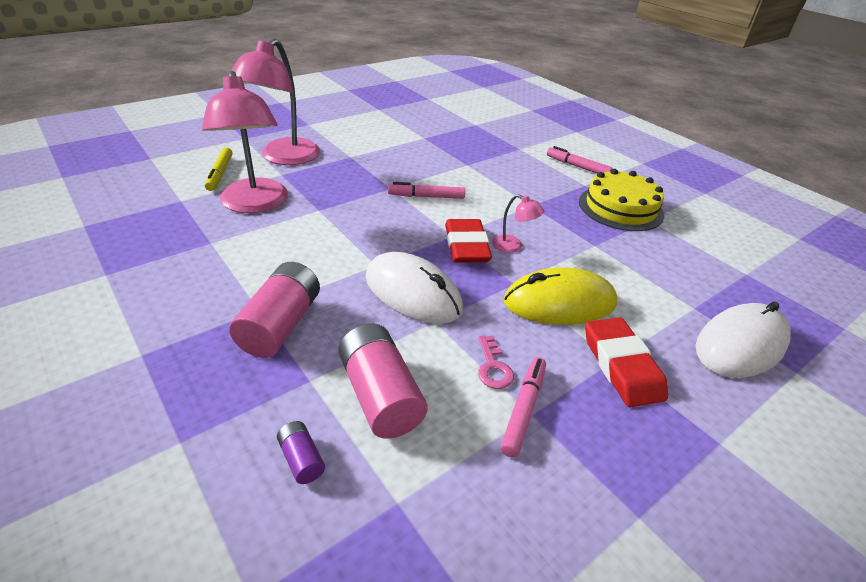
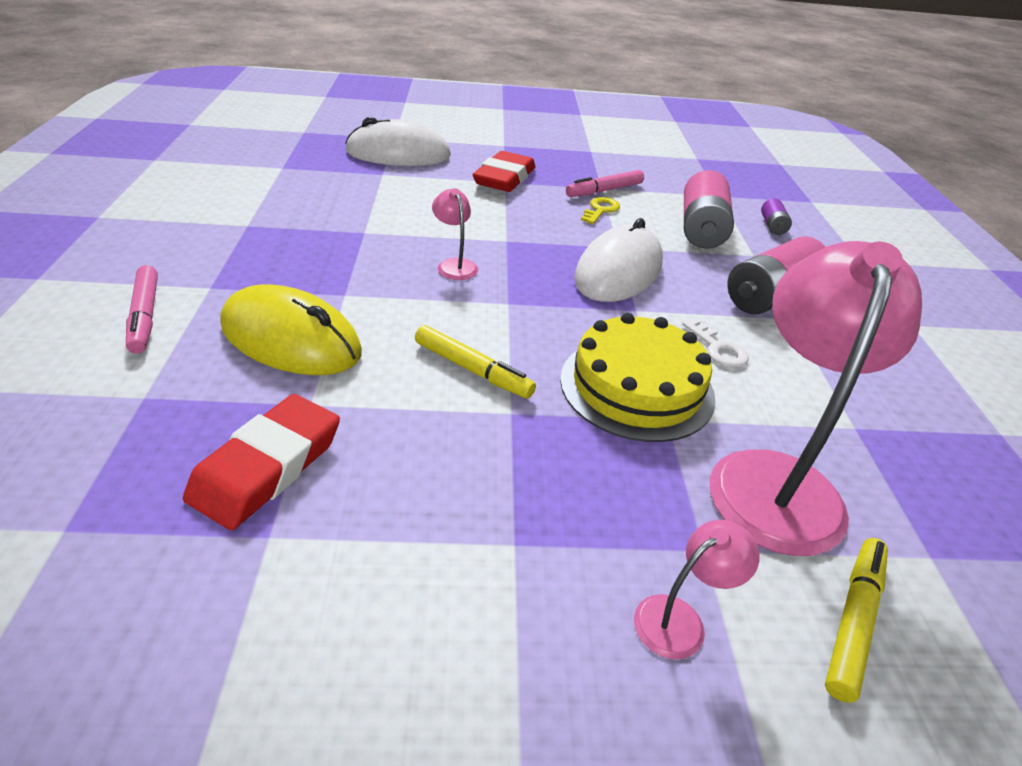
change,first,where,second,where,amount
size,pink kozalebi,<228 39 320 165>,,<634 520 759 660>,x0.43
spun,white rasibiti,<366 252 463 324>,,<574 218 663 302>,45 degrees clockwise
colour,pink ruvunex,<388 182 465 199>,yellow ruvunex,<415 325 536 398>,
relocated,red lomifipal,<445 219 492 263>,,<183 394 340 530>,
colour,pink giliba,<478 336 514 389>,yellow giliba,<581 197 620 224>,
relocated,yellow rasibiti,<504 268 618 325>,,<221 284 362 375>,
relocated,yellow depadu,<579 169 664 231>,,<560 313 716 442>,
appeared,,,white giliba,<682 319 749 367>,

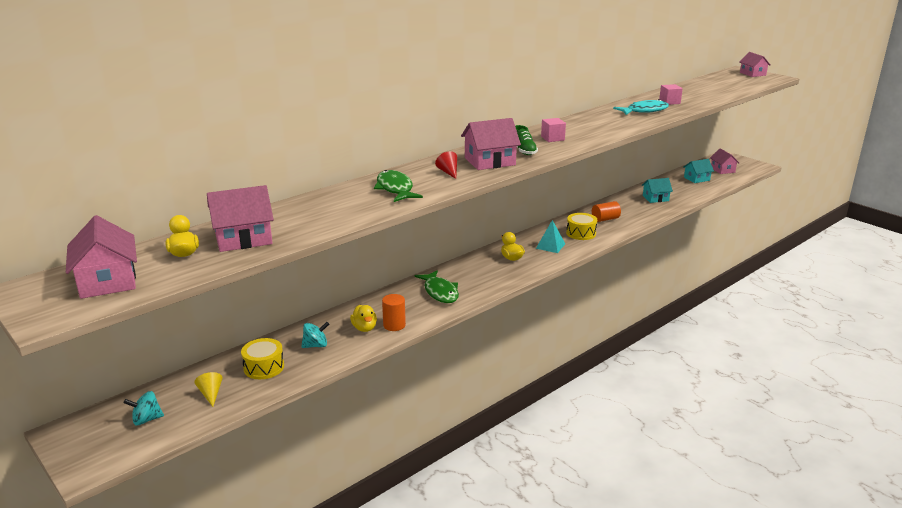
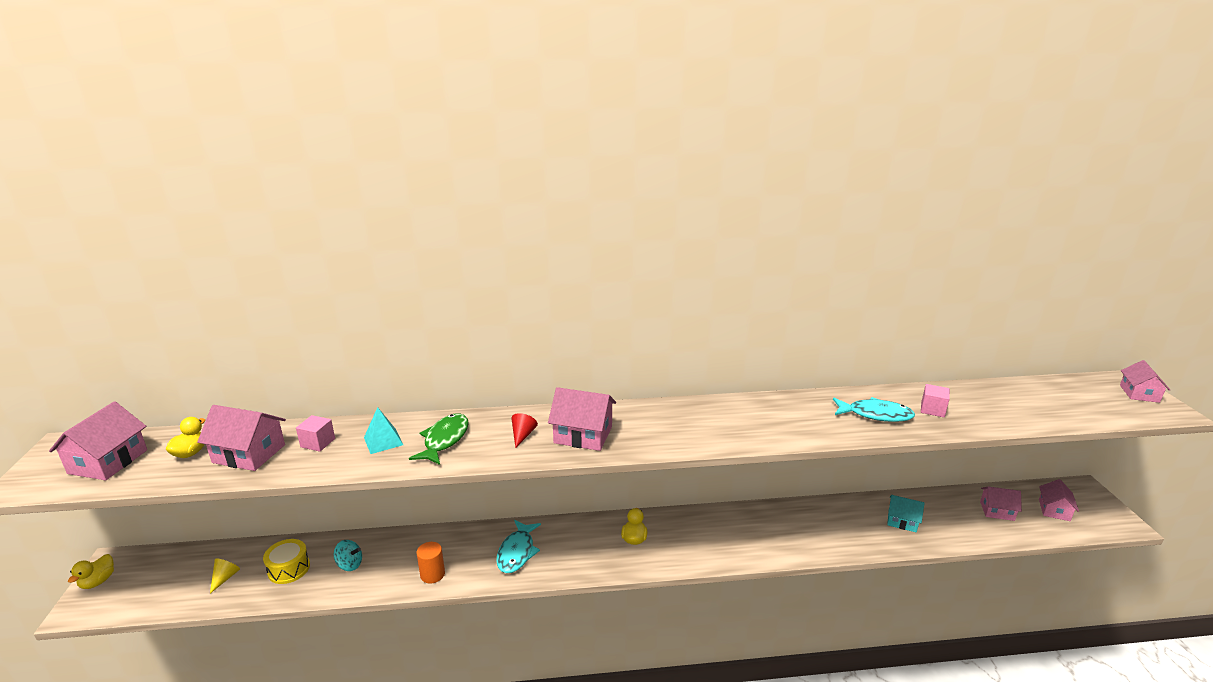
change,first,where,second,where,amount
missing,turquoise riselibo,<124 391 164 425>,,,
relocated,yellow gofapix,<350 305 377 332>,,<68 554 114 589>,
colour,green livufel,<415 270 459 303>,turquoise livufel,<496 520 541 573>,
missing,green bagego,<515 125 538 155>,,,
relocated,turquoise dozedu,<536 220 565 253>,,<364 407 403 454>,
relocated,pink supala,<541 118 566 142>,,<296 415 335 452>,
missing,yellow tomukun,<566 213 597 240>,,,
missing,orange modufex,<592 201 621 222>,,,
colour,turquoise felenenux,<683 159 714 183>,pink felenenux,<980 486 1022 521>,

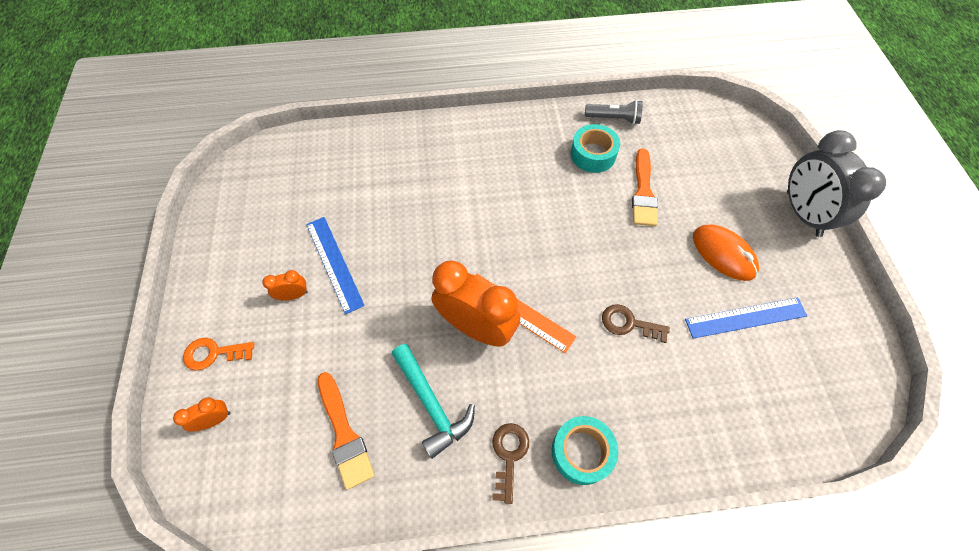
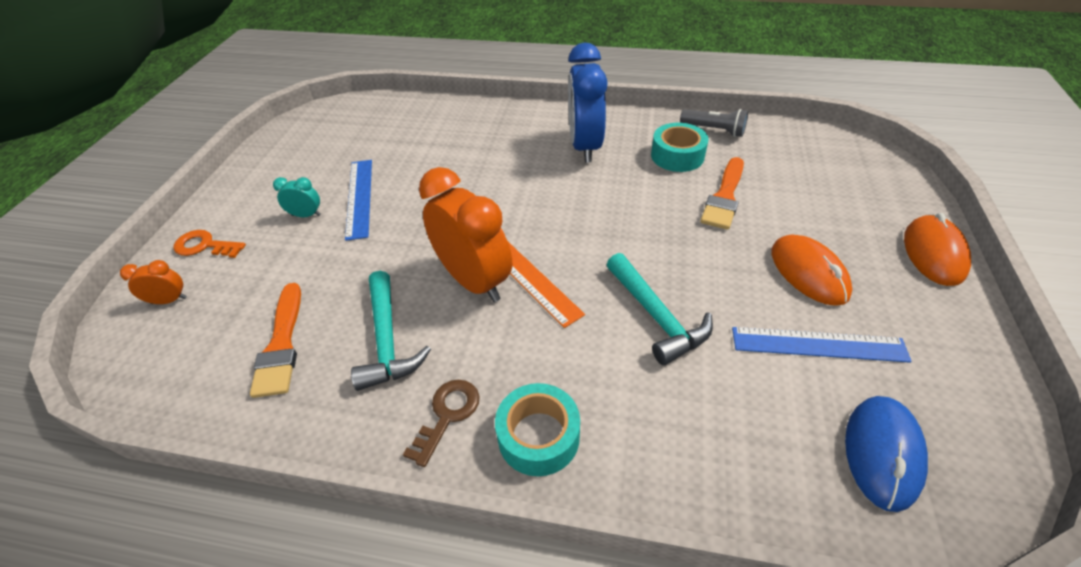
change,first,where,second,where,amount
colour,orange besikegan,<262 270 308 300>,turquoise besikegan,<273 177 321 217>,
exchanged,brown giliba,<602 304 670 343>,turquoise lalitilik,<607 253 713 365>,
exchanged,grey besikegan,<787 130 886 237>,orange rasibiti,<904 213 971 286>,
appeared,,,blue besikegan,<568 43 608 163>,
appeared,,,blue rasibiti,<845 396 928 512>,

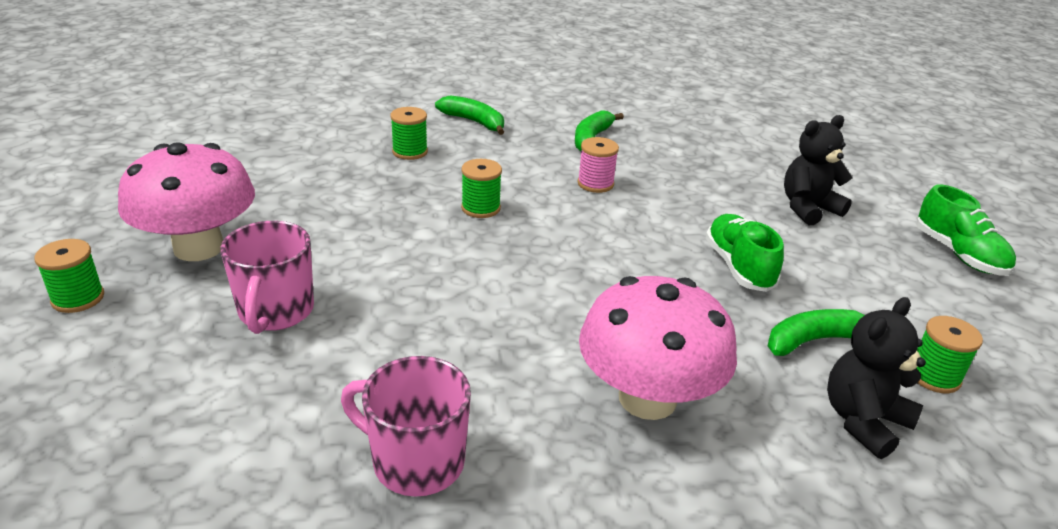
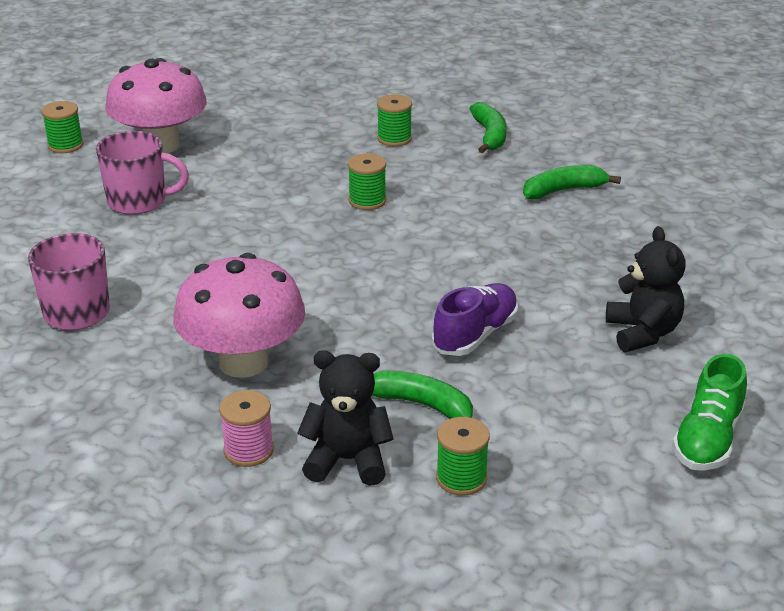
change,first,where,second,where,amount
spun,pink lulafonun,<220 221 314 334>,,<96 131 189 215>,135 degrees counterclockwise
relocated,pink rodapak,<577 137 619 193>,,<219 390 274 467>,
colour,green bagego,<706 214 784 292>,purple bagego,<432 283 518 356>,
spun,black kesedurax,<784 115 853 225>,,<606 226 686 352>,60 degrees clockwise

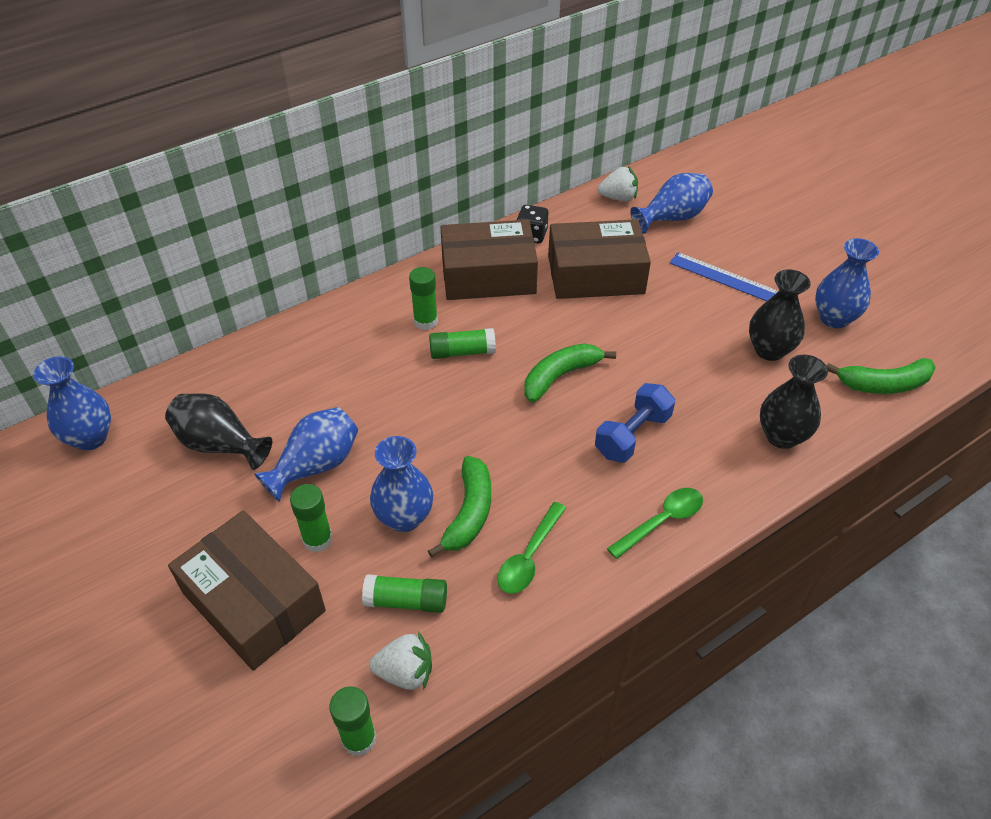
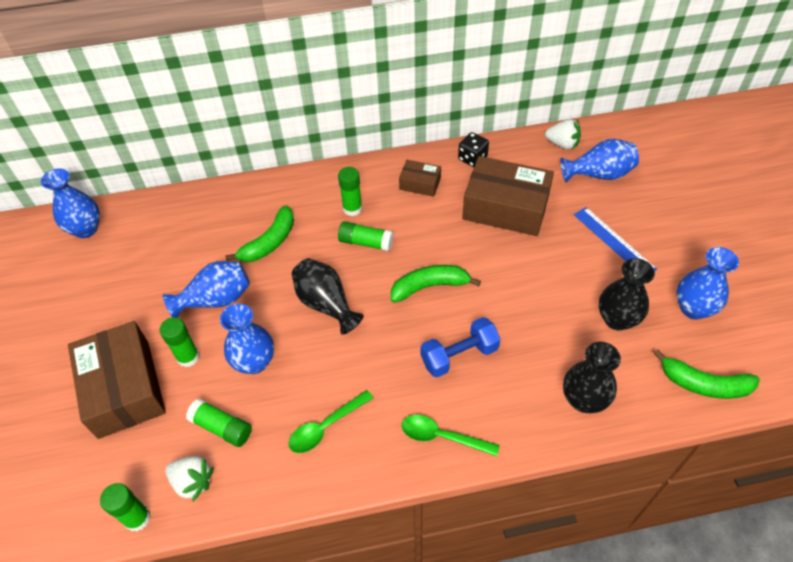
change,first,where,second,where,amount
relocated,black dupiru,<165 393 272 470>,,<292 258 364 335>,
relocated,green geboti,<428 456 491 558>,,<225 205 294 262>,
size,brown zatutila,<441 220 538 300>,,<399 160 441 197>,x0.49
spun,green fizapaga,<607 488 703 559>,,<402 415 500 456>,150 degrees counterclockwise

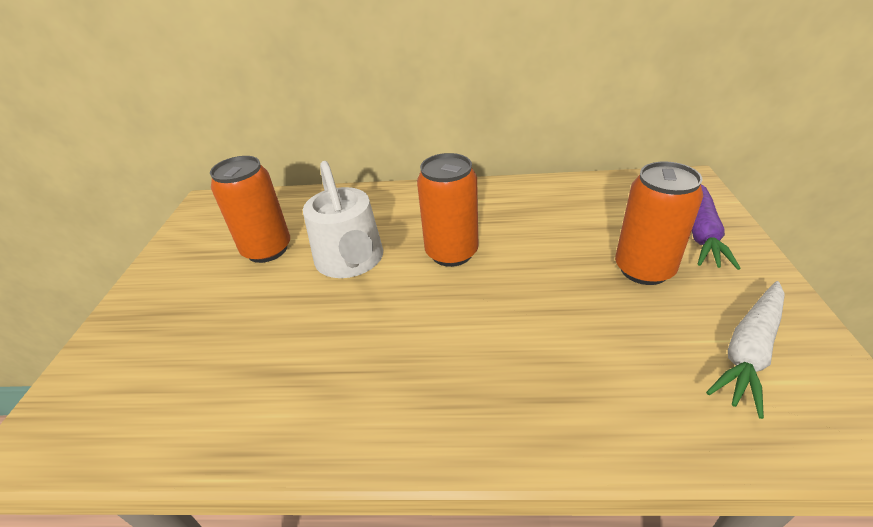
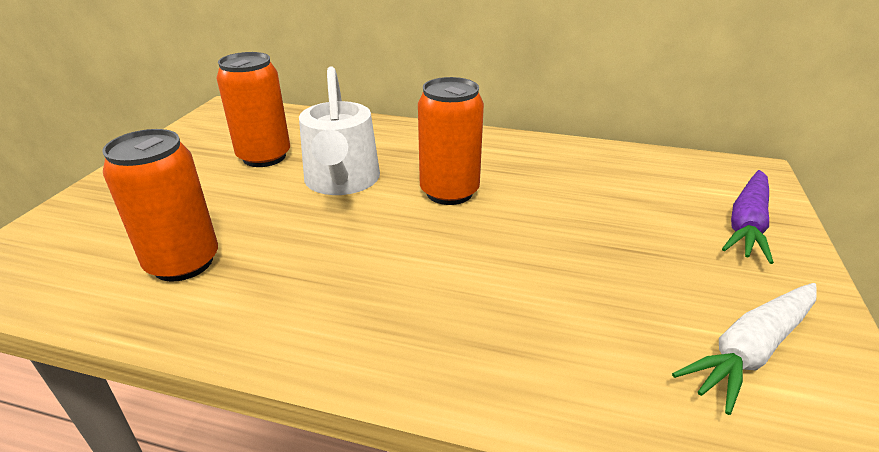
change,first,where,second,where,amount
relocated,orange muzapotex,<615 162 703 285>,,<102 129 218 282>,

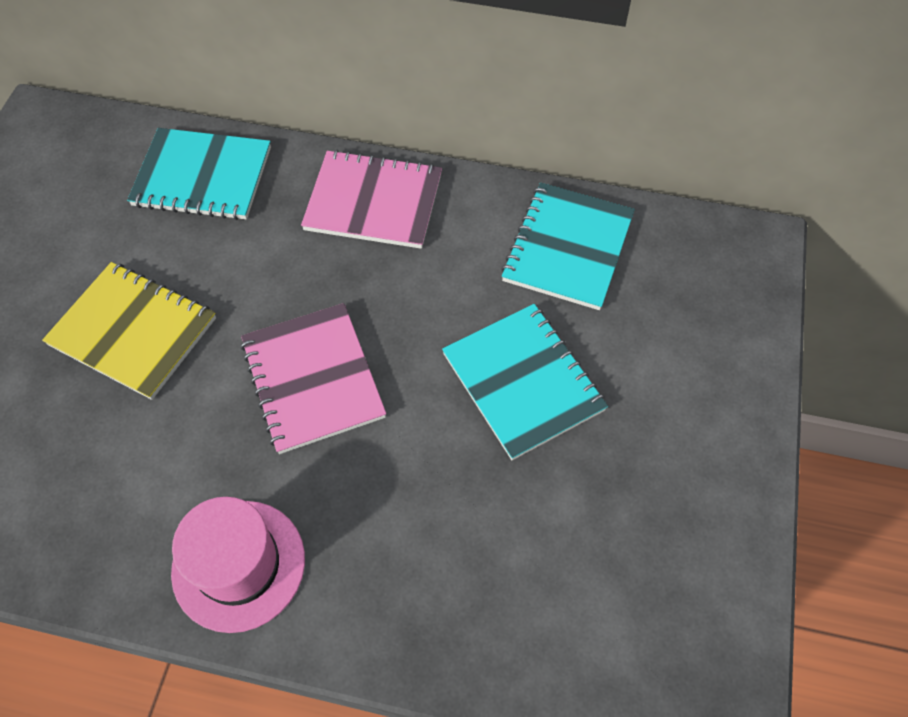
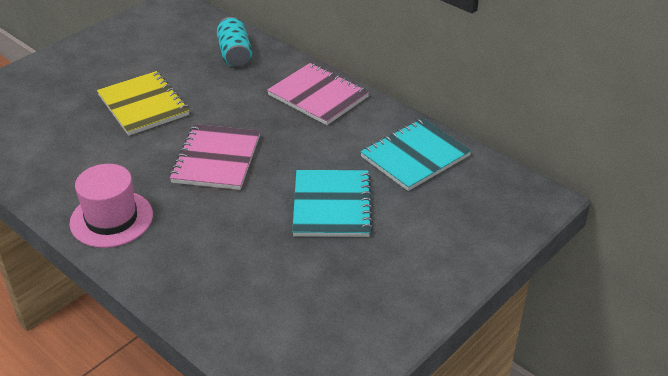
change,first,where,second,where,amount
exchanged,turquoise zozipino,<127 128 271 220>,turquoise muzapotex,<216 17 252 67>,

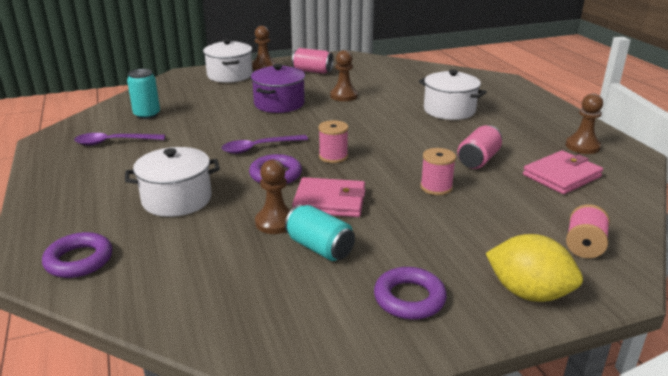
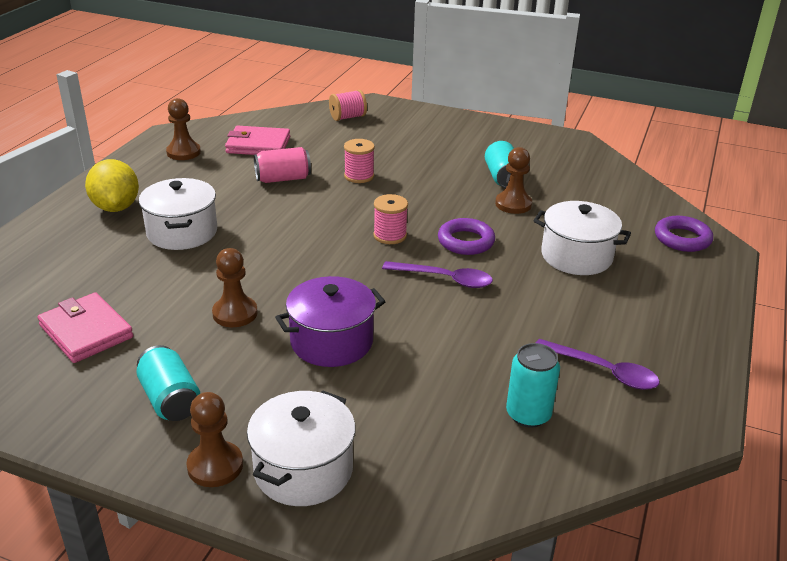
change,first,where,second,where,amount
colour,pink muzapotex,<292 48 333 74>,turquoise muzapotex,<136 345 200 421>,
relocated,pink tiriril,<292 177 366 217>,,<37 292 133 363>,
missing,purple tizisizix,<374 267 447 320>,,,
relocated,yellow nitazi,<486 234 583 302>,,<85 159 139 212>,

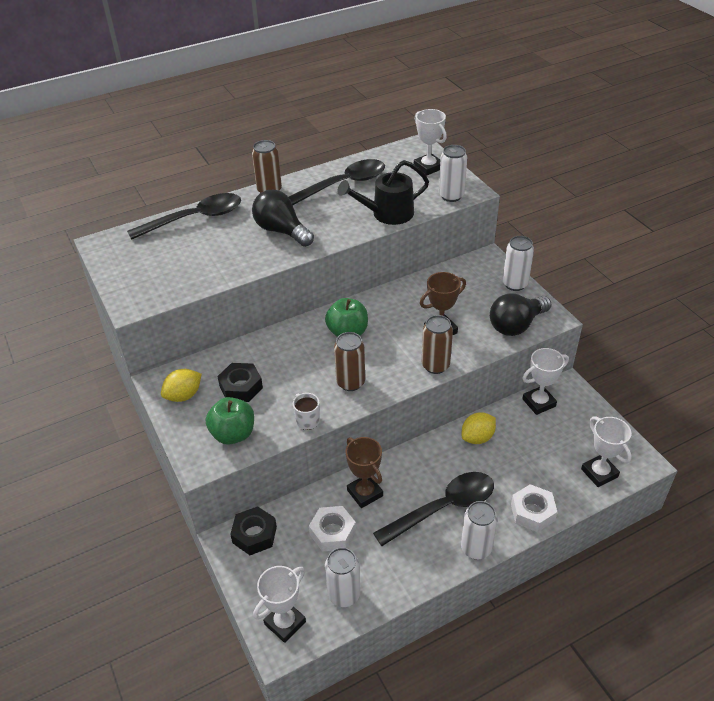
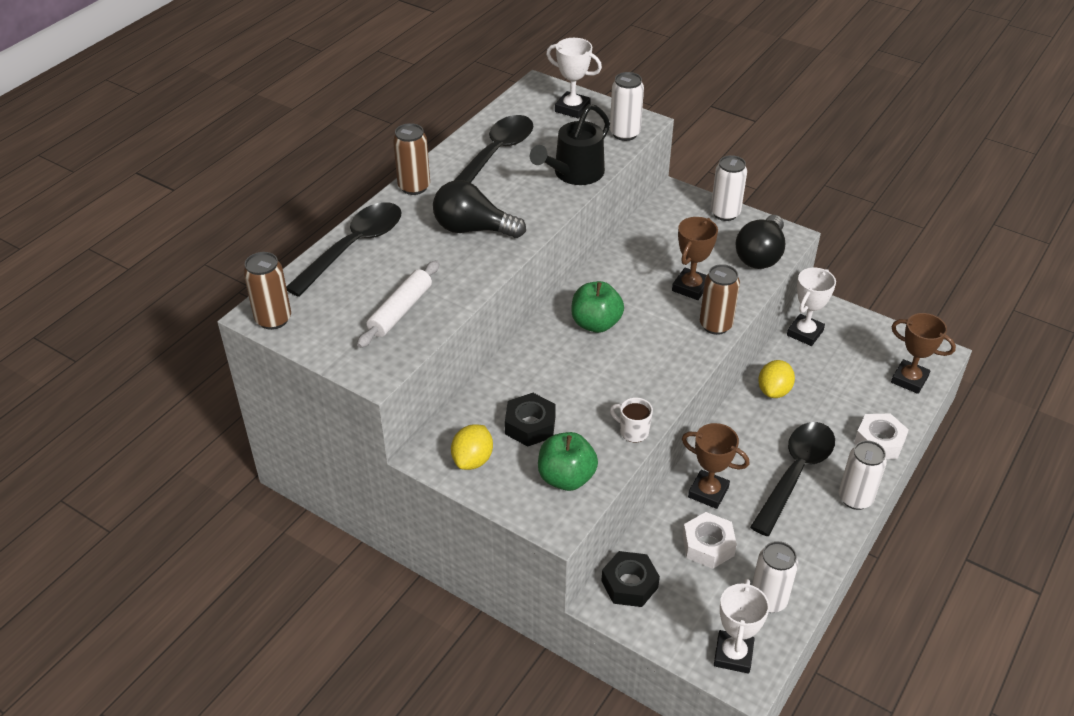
change,first,where,second,where,amount
relocated,brown muzapotex,<334 332 365 391>,,<243 252 291 330>,
colour,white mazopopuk,<581 416 632 487>,brown mazopopuk,<891 313 956 394>,
appeared,,,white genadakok,<357 260 439 348>,

